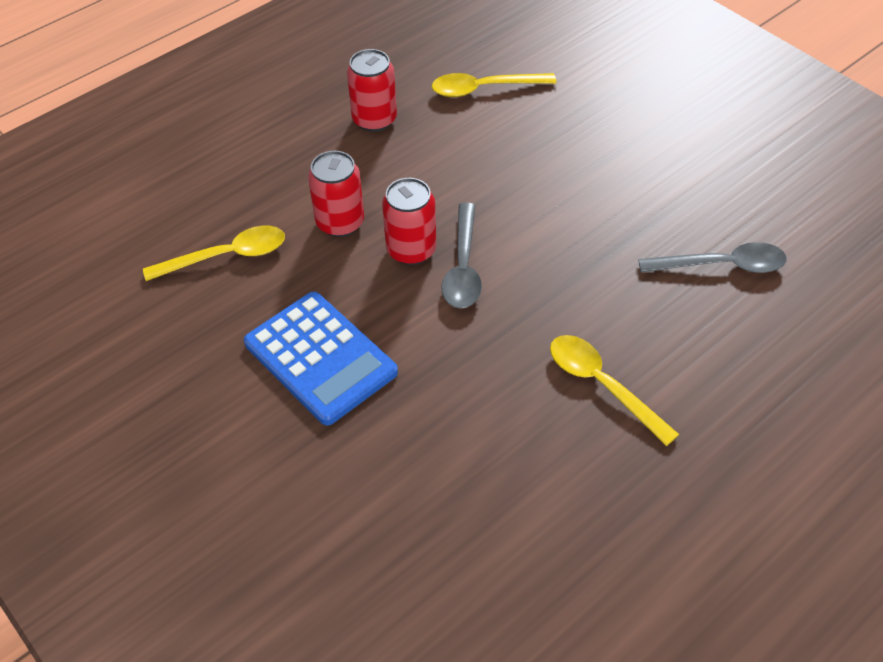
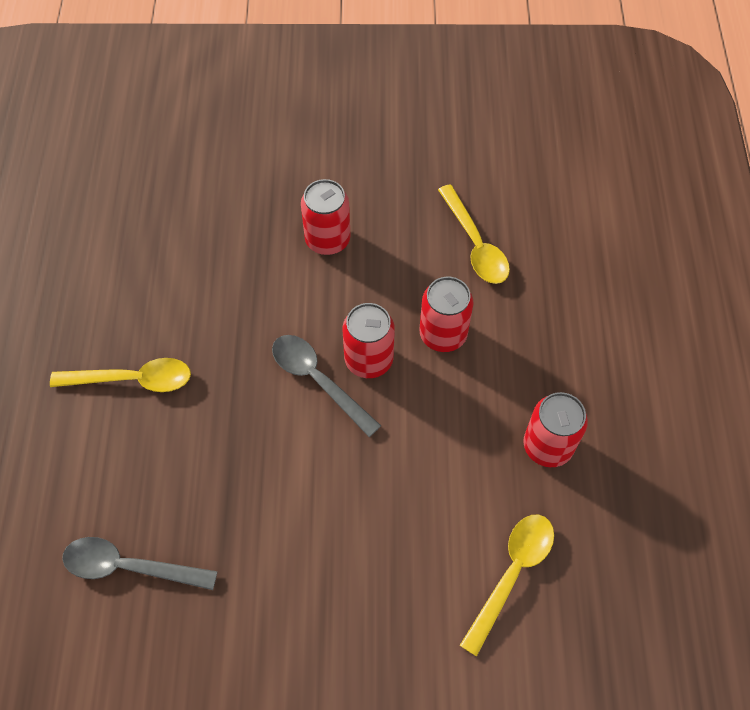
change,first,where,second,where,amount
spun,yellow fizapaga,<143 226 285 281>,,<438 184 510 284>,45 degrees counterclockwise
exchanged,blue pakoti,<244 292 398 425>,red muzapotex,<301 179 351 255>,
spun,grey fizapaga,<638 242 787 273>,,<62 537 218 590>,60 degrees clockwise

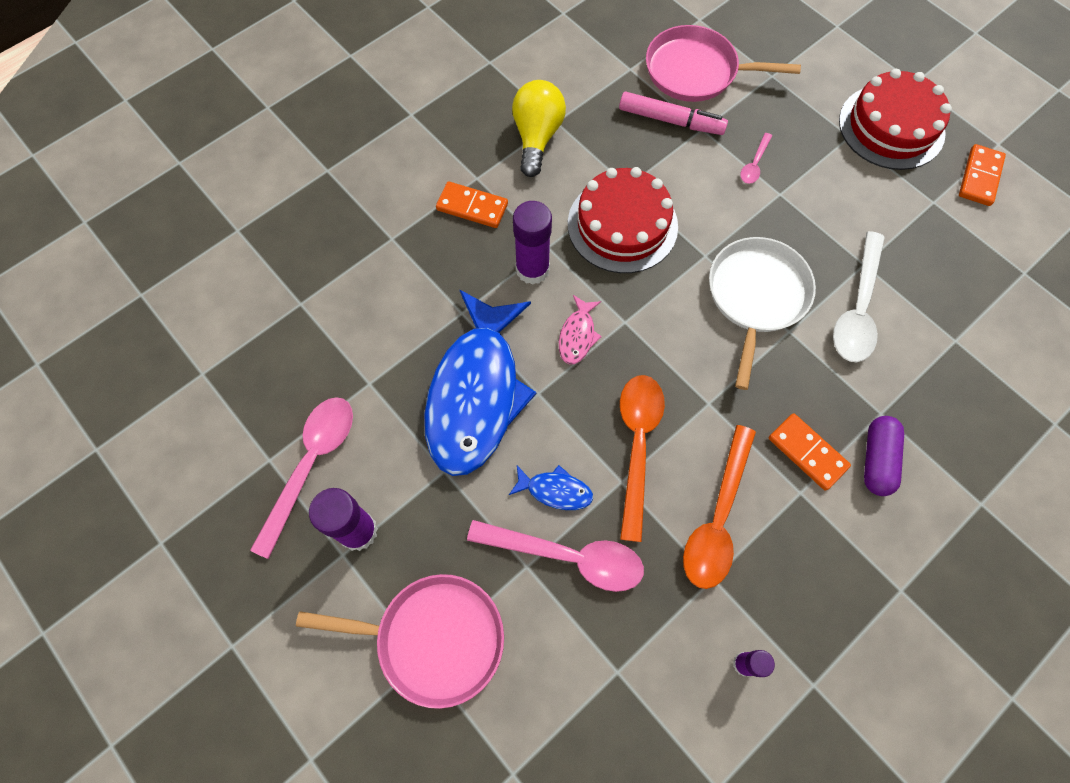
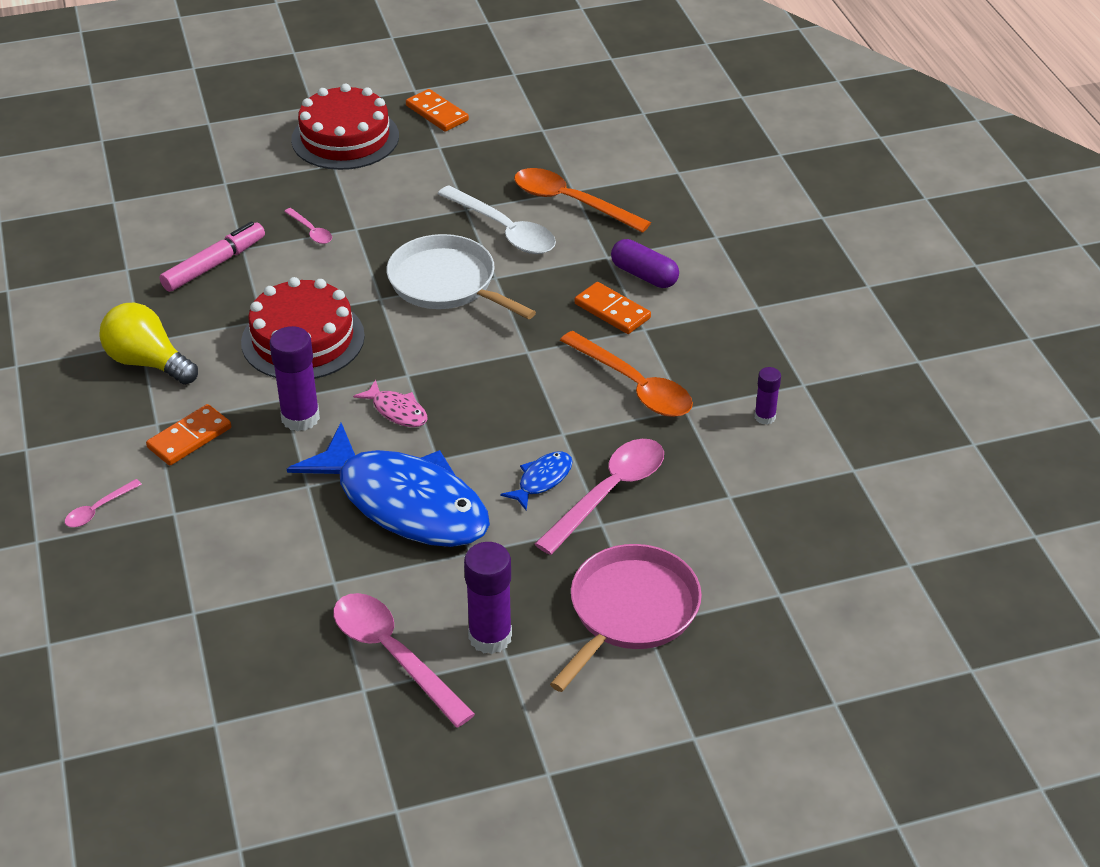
change,first,where,second,where,amount
relocated,orange fizapaga,<620 375 665 542>,,<514 168 651 233>,
missing,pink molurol,<646 25 801 102>,,,
spun,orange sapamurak,<769 413 851 491>,,<575 282 651 334>,60 degrees clockwise
appeared,,,pink fizapaga,<65 479 142 527>,

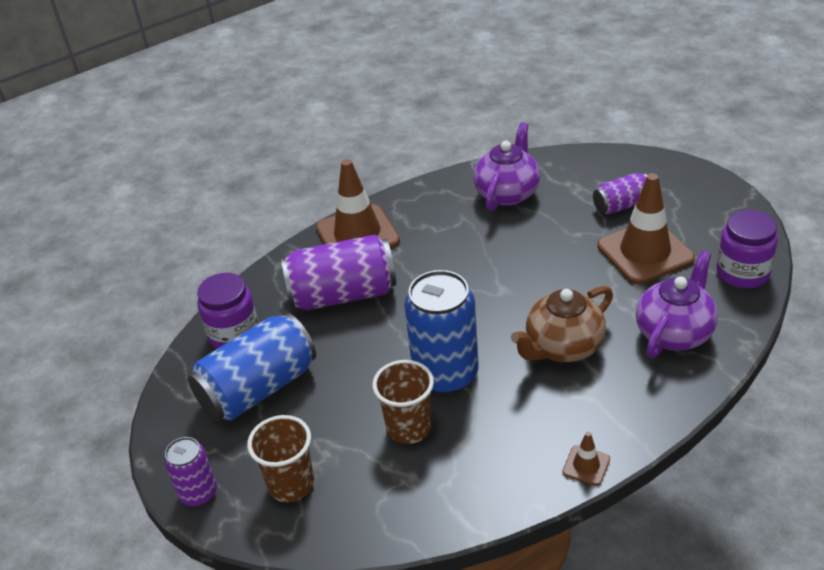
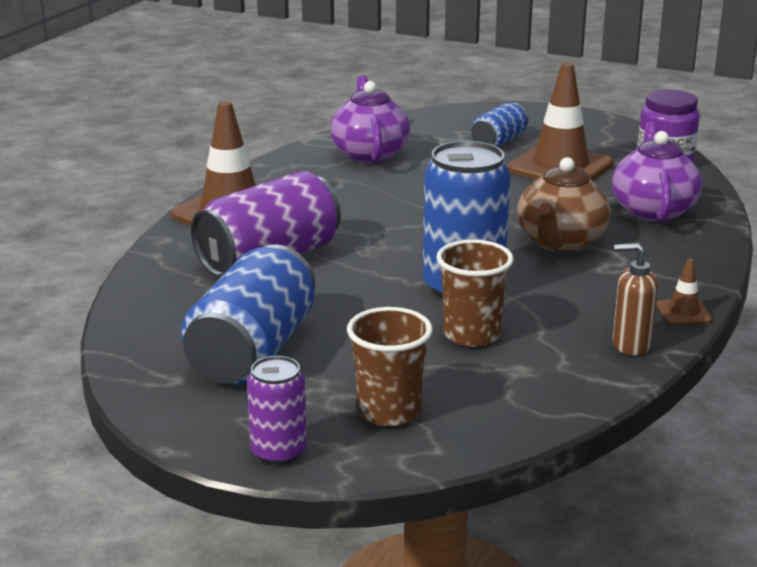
change,first,where,second,where,amount
missing,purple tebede,<197 273 259 349>,,,
colour,purple muzapotex,<593 173 647 215>,blue muzapotex,<471 103 528 147>,
appeared,,,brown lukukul,<612 243 658 355>,

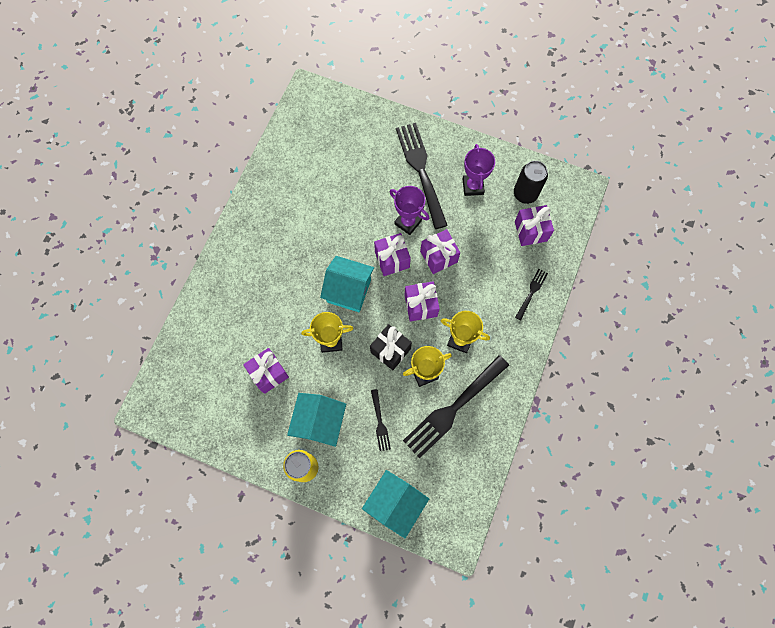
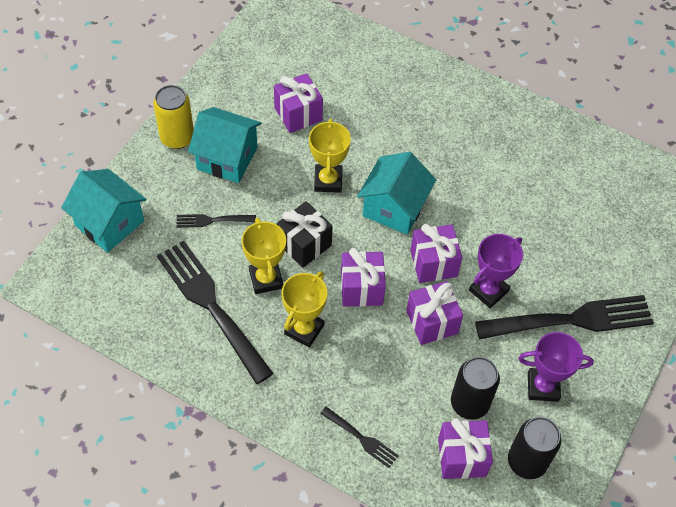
change,first,where,second,where,amount
appeared,,,black muzapotex,<451 357 500 420>,

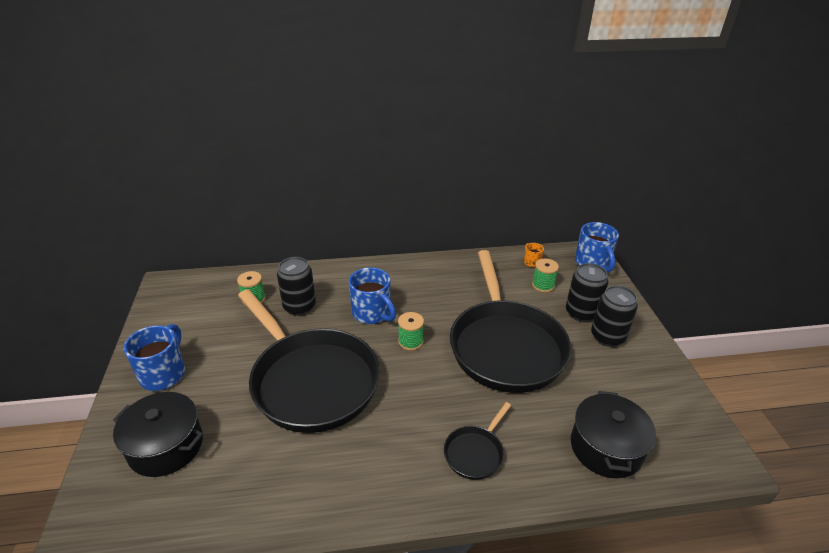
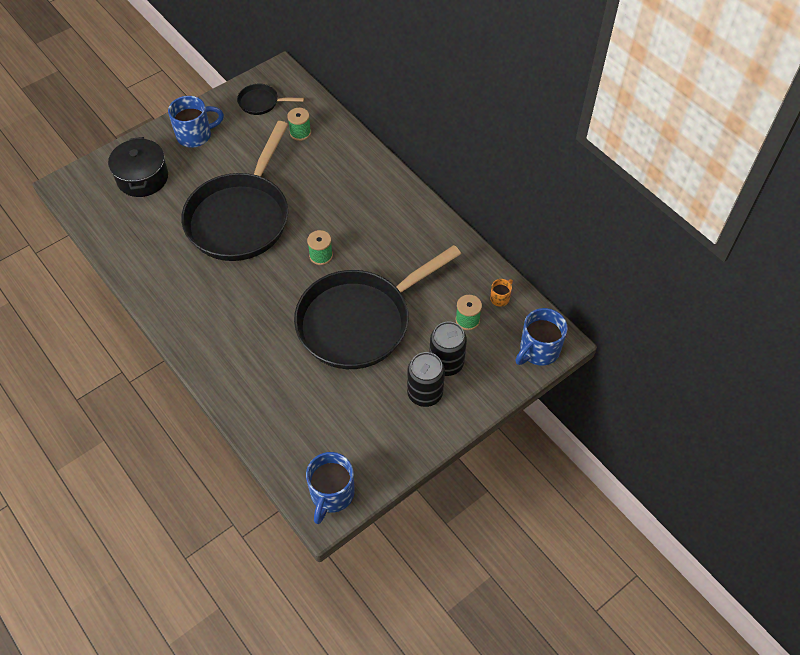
change,first,where,second,where,amount
missing,black muzapotex,<277 257 316 316>,,,
relocated,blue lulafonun,<349 267 396 324>,,<306 452 355 524>,
relocated,black molurol,<444 402 511 480>,,<237 84 304 115>,
missing,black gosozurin,<571 391 656 479>,,,

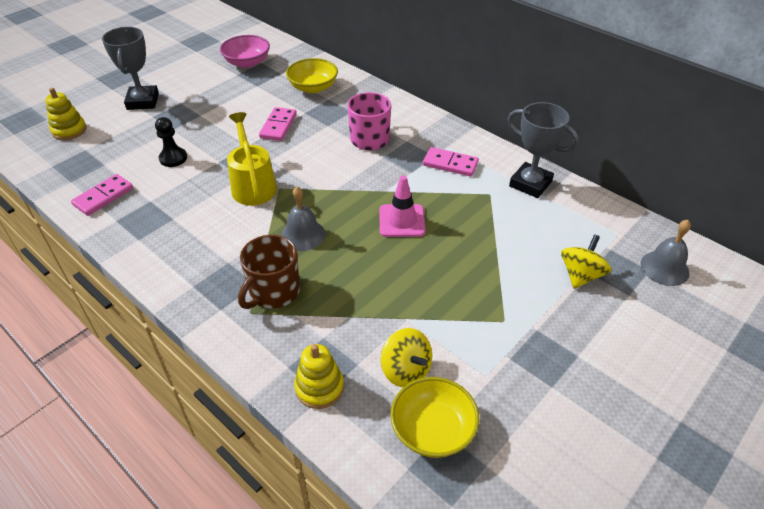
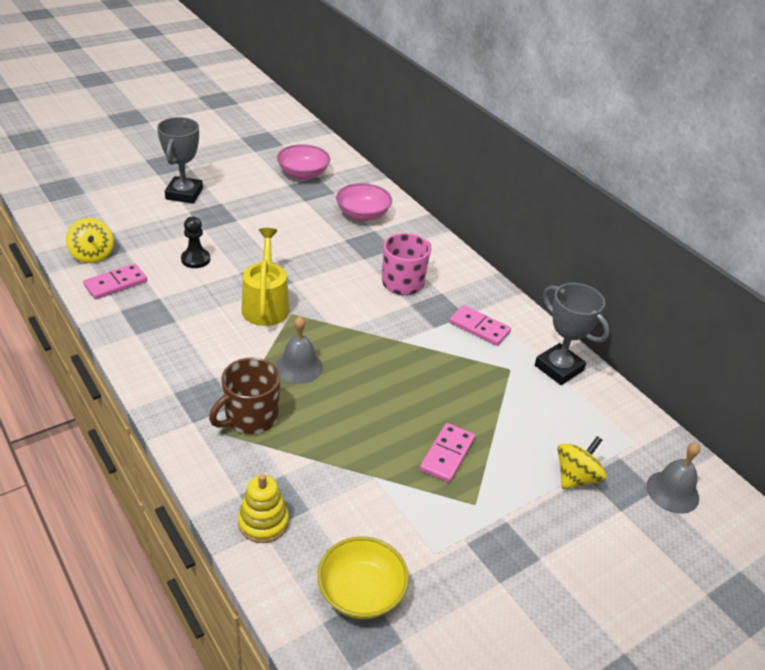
change,first,where,second,where,amount
missing,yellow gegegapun,<45 88 86 140>,,,
relocated,pink sapamurak,<259 107 297 141>,,<420 423 475 483>,
colour,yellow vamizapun,<286 58 338 93>,pink vamizapun,<336 183 392 221>,
missing,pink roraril,<379 176 425 237>,,,
relocated,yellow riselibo,<381 328 432 387>,,<66 218 114 263>,

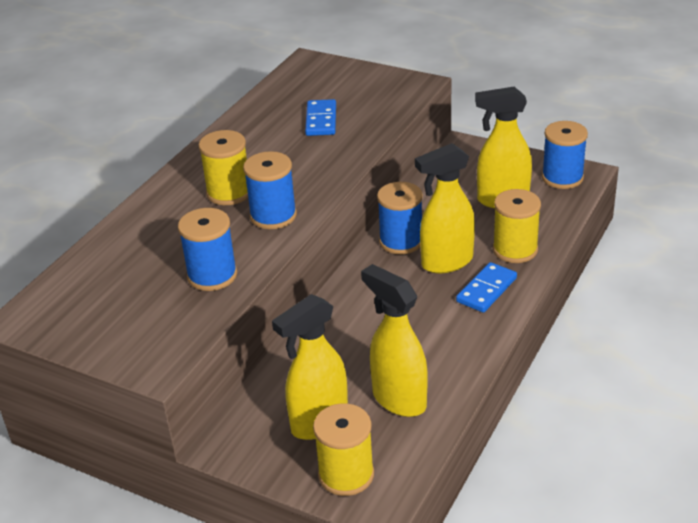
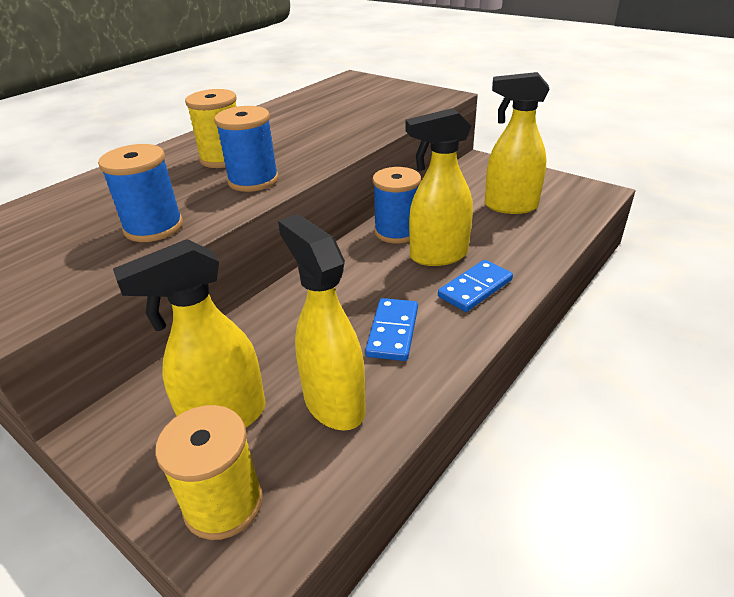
change,first,where,second,where,amount
relocated,blue sapamurak,<305 99 336 136>,,<365 298 418 361>,
missing,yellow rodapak,<493 189 541 263>,,,
missing,blue rodapak,<542 121 588 189>,,,

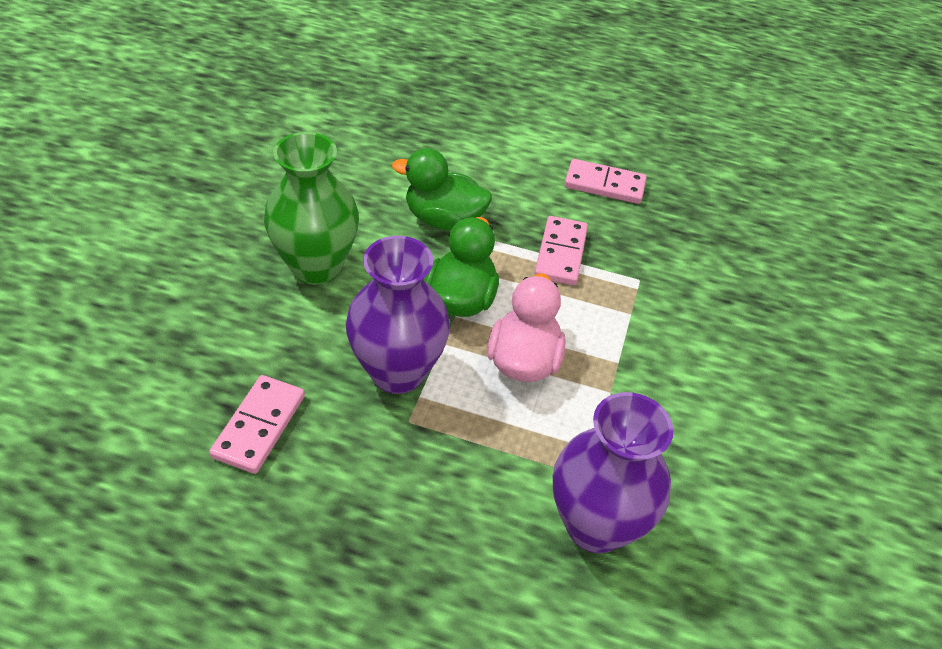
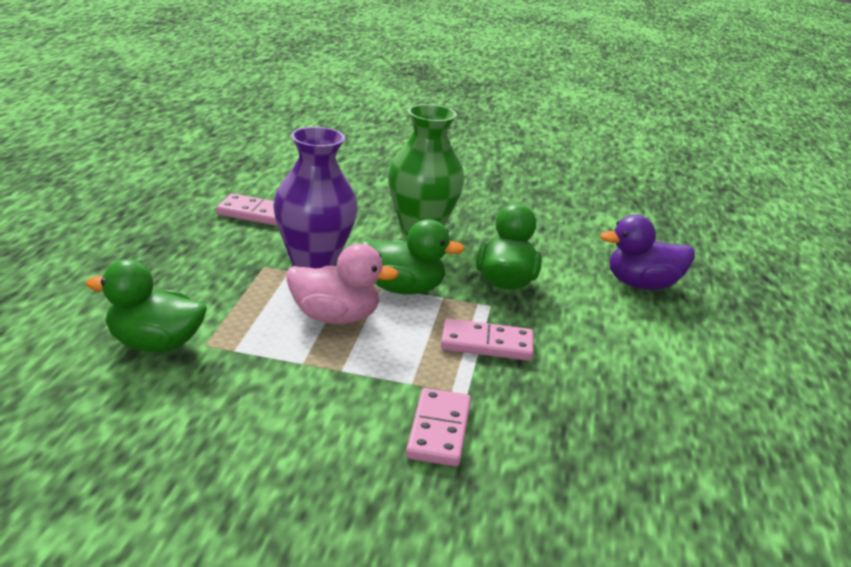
change,first,where,second,where,amount
exchanged,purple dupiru,<553 392 673 553>,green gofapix,<86 259 207 353>,
relocated,pink sapamurak,<564 159 647 204>,,<406 388 471 467>,
appeared,,,purple gofapix,<600 215 695 290>,

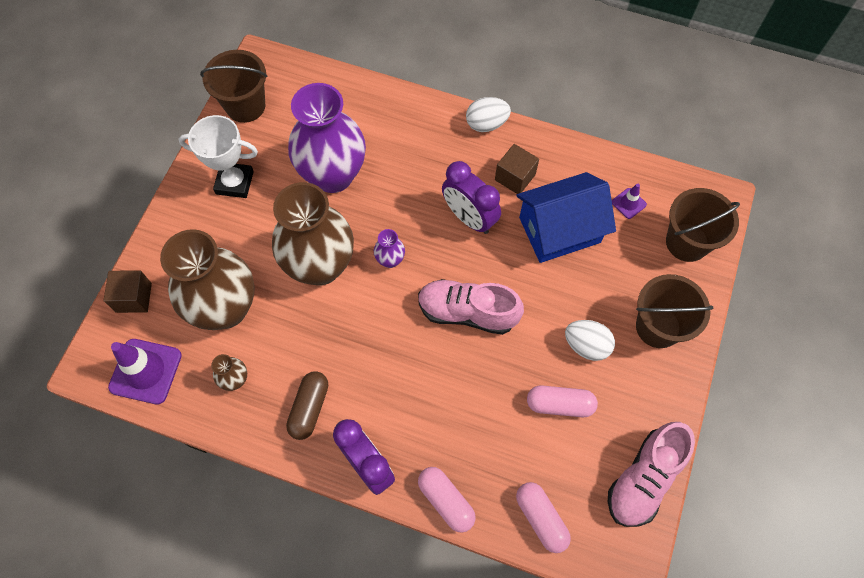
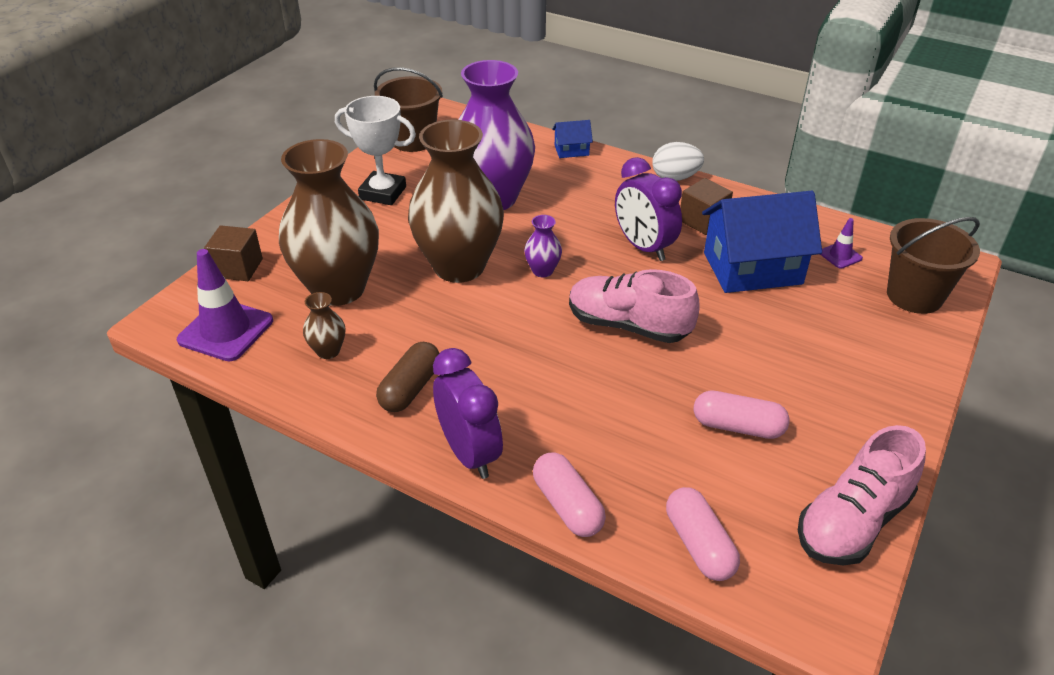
change,first,where,second,where,amount
missing,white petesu,<565 320 615 361>,,,
missing,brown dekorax,<636 274 713 348>,,,
appeared,,,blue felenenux,<552 120 593 158>,

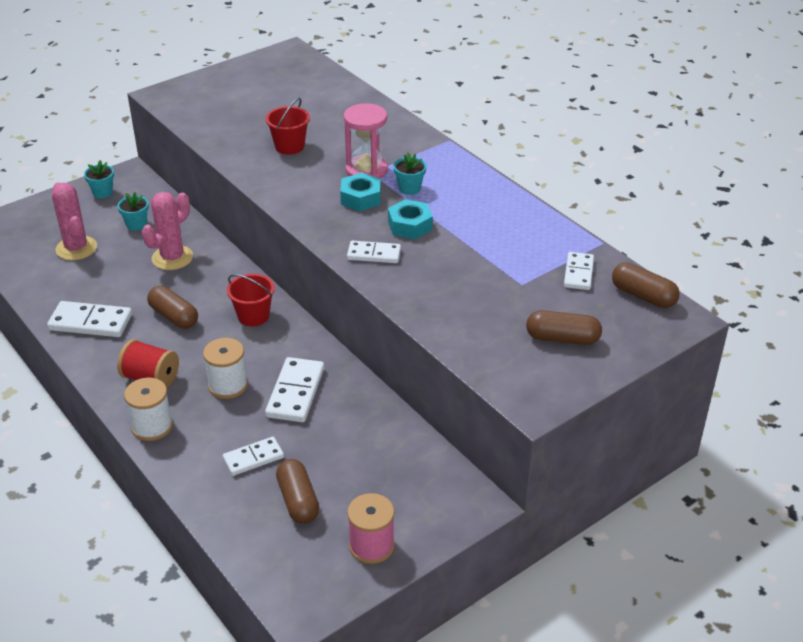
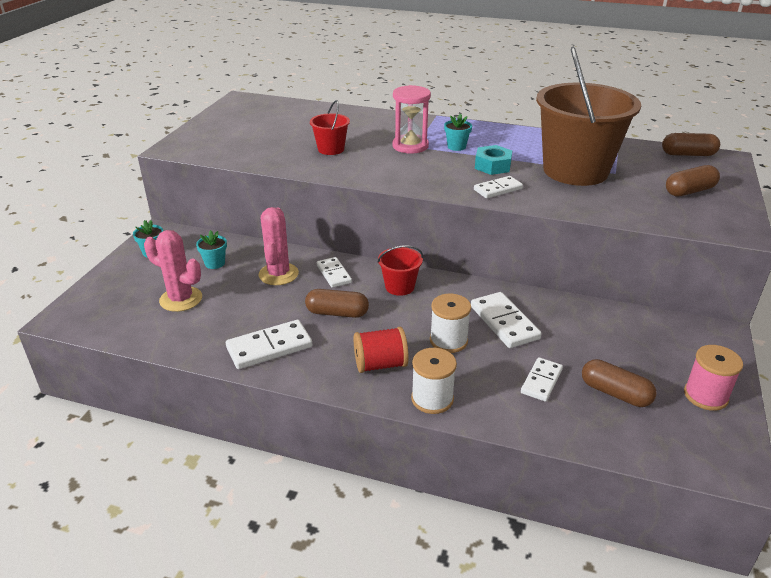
change,first,where,second,where,amount
missing,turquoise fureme,<340 172 381 211>,,,
relocated,white sapamurak,<564 252 594 290>,,<317 257 352 288>,
appeared,,,brown dekorax,<536 47 641 186>,

